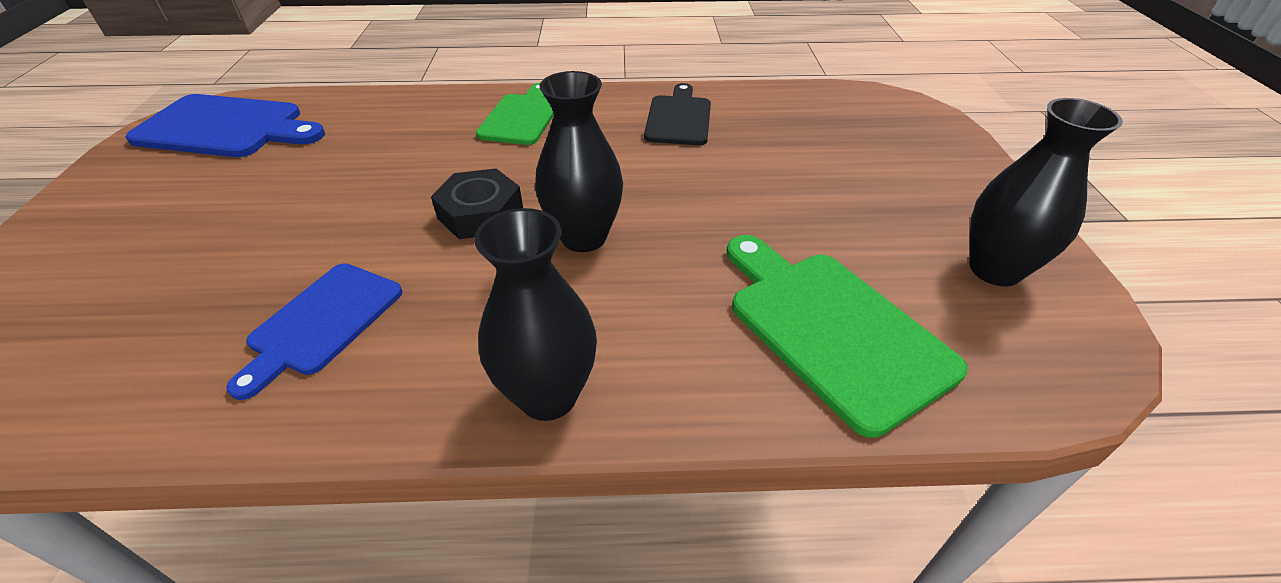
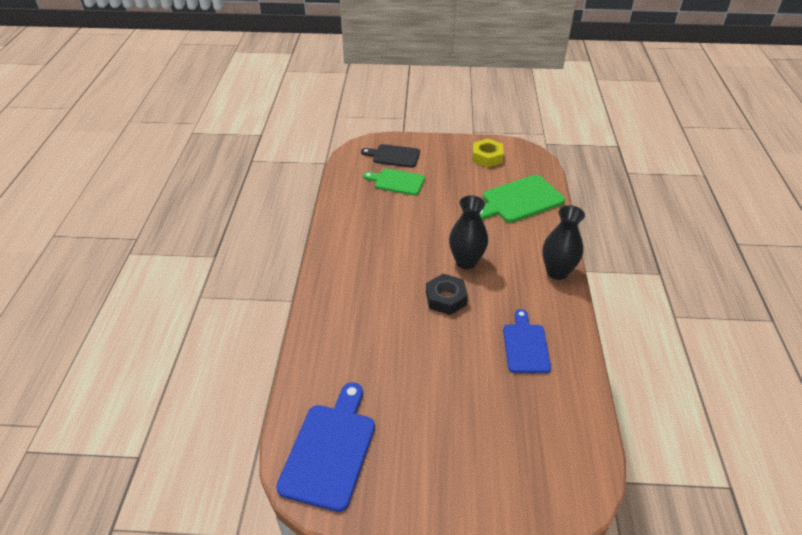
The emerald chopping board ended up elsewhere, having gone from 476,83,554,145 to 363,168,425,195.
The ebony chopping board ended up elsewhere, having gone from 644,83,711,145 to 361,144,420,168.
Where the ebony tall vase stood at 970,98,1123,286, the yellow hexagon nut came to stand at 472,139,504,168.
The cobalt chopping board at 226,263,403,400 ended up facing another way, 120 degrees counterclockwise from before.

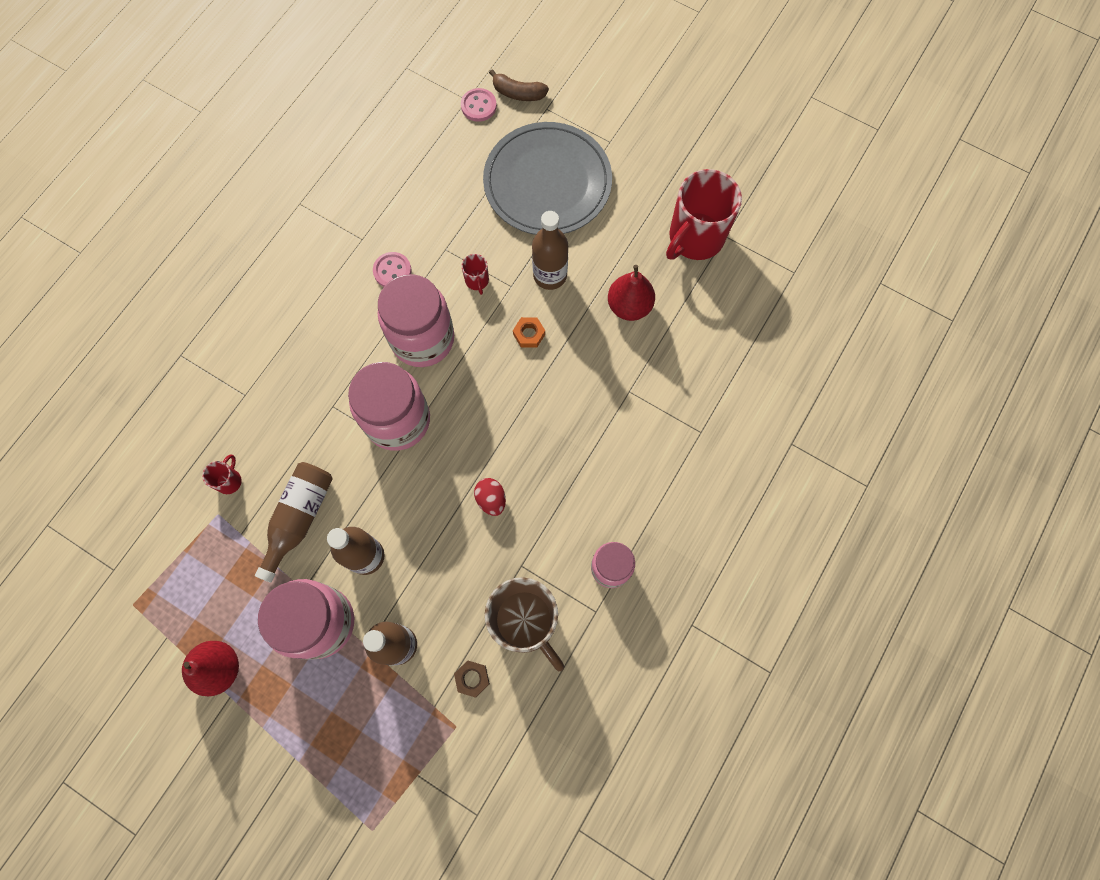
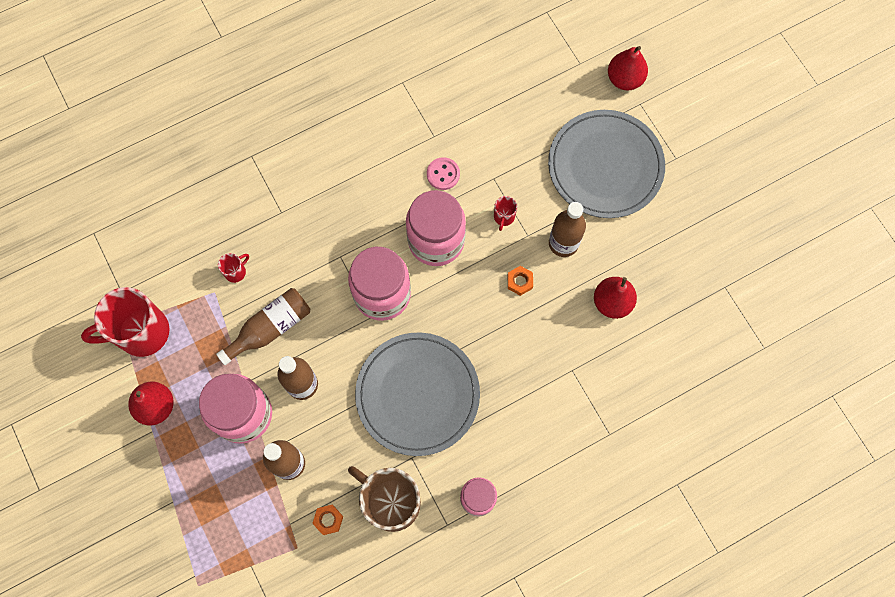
The second view lost the rose-pink sewing button at 461,88,497,122.
The crimson tea mug ended up elsewhere, having gone from 666,169,742,260 to 81,287,170,357.
Where the crimson toy egg stood at 474,478,506,516, the grey plate came to stand at 355,332,480,456.
Where the brown toy banana stood at 489,69,549,101, the crimson toy pear came to stand at 608,46,648,91.
What was the brown hexagon nut at 454,660,490,698 turned into the orange hexagon nut at 312,505,343,535.
The brown tea mug at 485,577,565,671 ended up facing another way, 135 degrees clockwise from before.

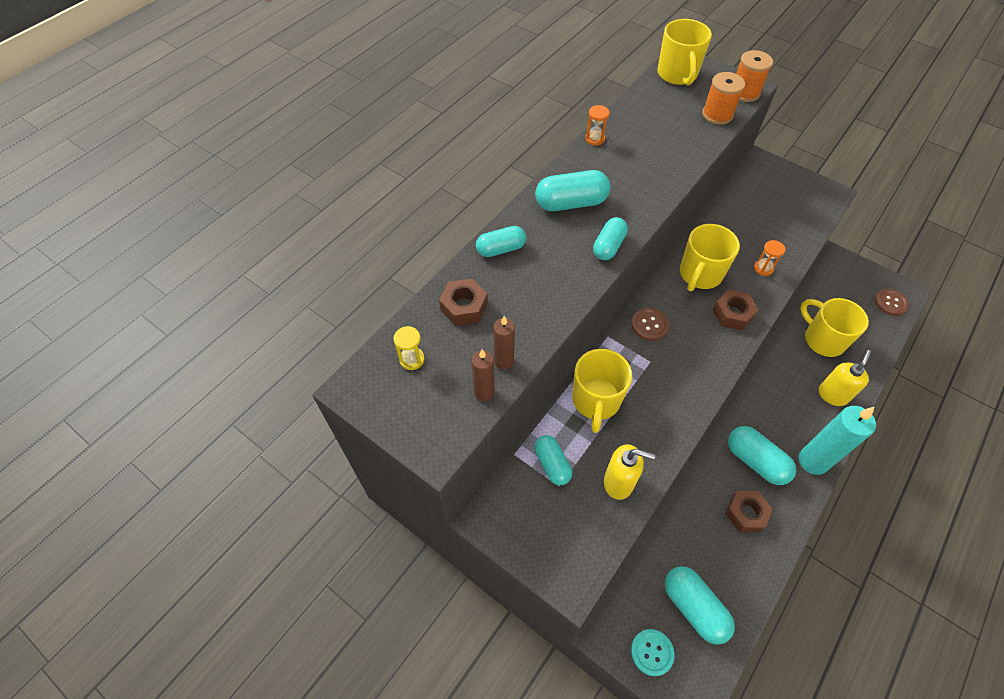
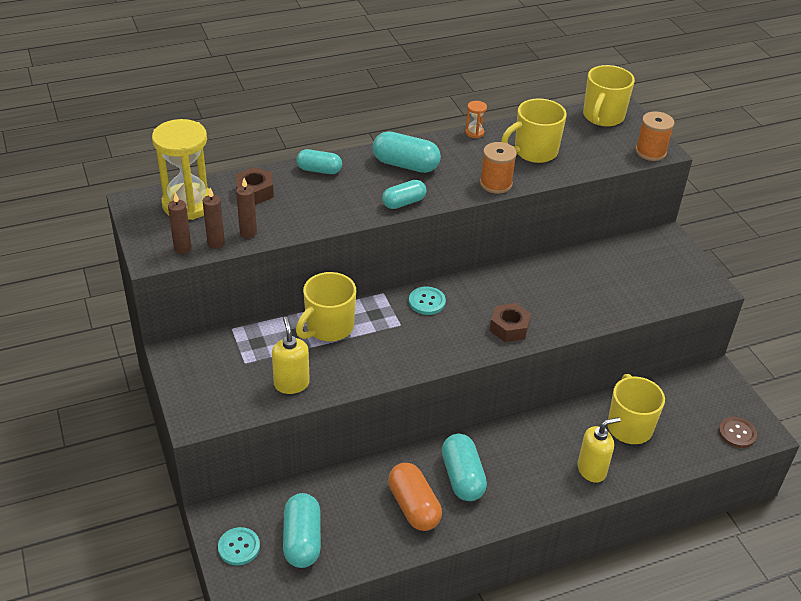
The second view lost the turquoise pill at 534,435,572,485.
The second view lost the orange sandglass at 754,240,785,276.
The second view lost the turquoise wax candle at 799,406,876,475.
The second view gained the brown wax candle at 168,193,192,254.
The yellow tea mug ended up elsewhere, having gone from 680,224,740,291 to 501,98,567,163.
The orange bobbin ended up elsewhere, having gone from 702,72,745,125 to 480,142,517,194.
Where the brown hexagon nut stood at 725,491,773,532, the orange pill came to stand at 388,463,442,531.
What was the brown sewing button at 631,308,669,341 turned into the turquoise sewing button at 409,287,446,315.
The yellow pump bottle at 604,444,655,500 ended up facing another way, 150 degrees counterclockwise from before.
The size of the yellow sandglass at 393,326,425,370 changed by a factor of 2.42.

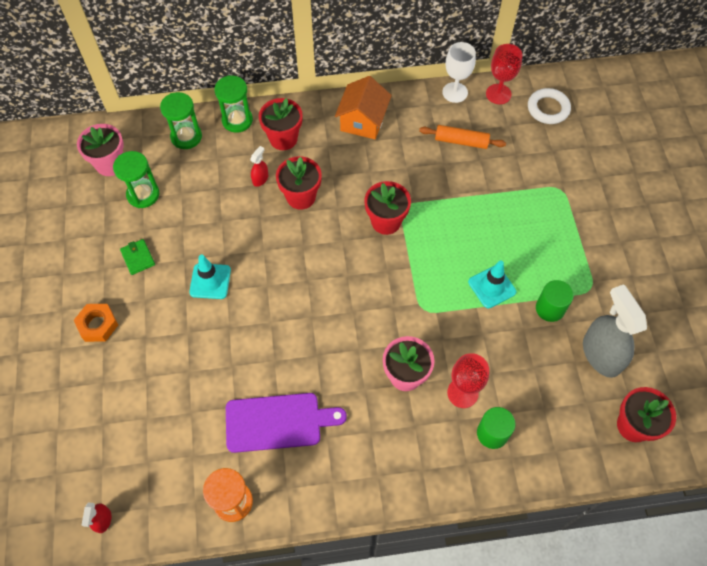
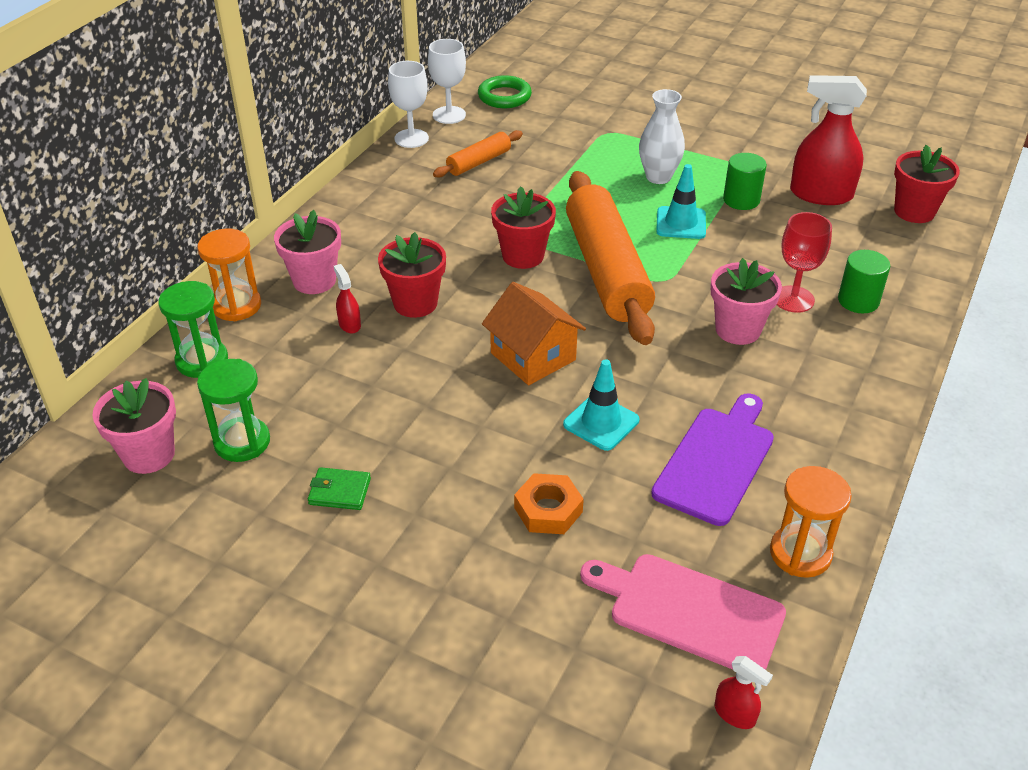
The second view gained the orange dough roller at 566,171,655,345.
The second view gained the rose-pink chopping board at 580,554,786,670.
The second view gained the snow-white tall vase at 639,89,685,184.
The orange hexagon nut ended up elsewhere, having gone from 74,304,118,342 to 514,473,584,534.
The turquoise safety cone ended up elsewhere, having gone from 189,255,231,299 to 563,359,640,451.
The orange cottage ended up elsewhere, having gone from 335,76,392,139 to 482,282,586,385.
What was the emerald sandglass at 214,75,253,133 turned into the orange sandglass at 197,229,261,321.
What was the crimson potted plant at 259,98,303,150 turned into the rose-pink potted plant at 274,210,341,294.
What was the crimson goblet at 486,44,522,104 turned into the snow-white goblet at 428,39,466,124.
What was the snow-white ring at 528,88,571,124 turned into the emerald ring at 478,75,532,108.
What was the grey spray bottle at 583,284,647,378 turned into the crimson spray bottle at 790,75,867,205.

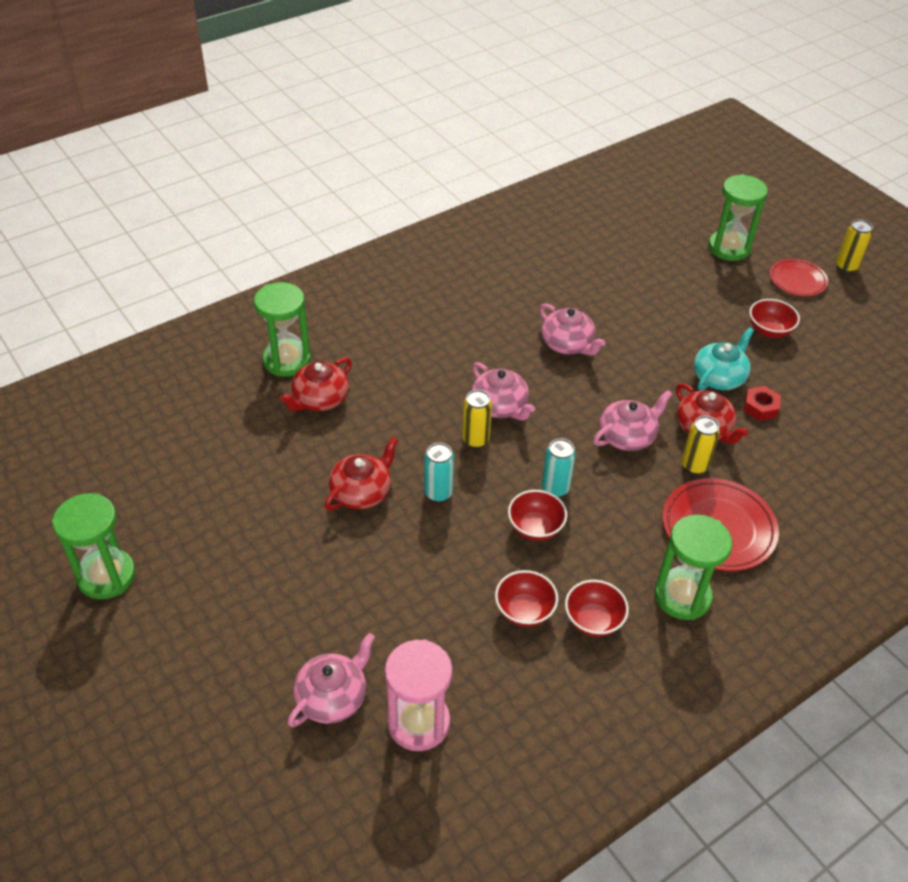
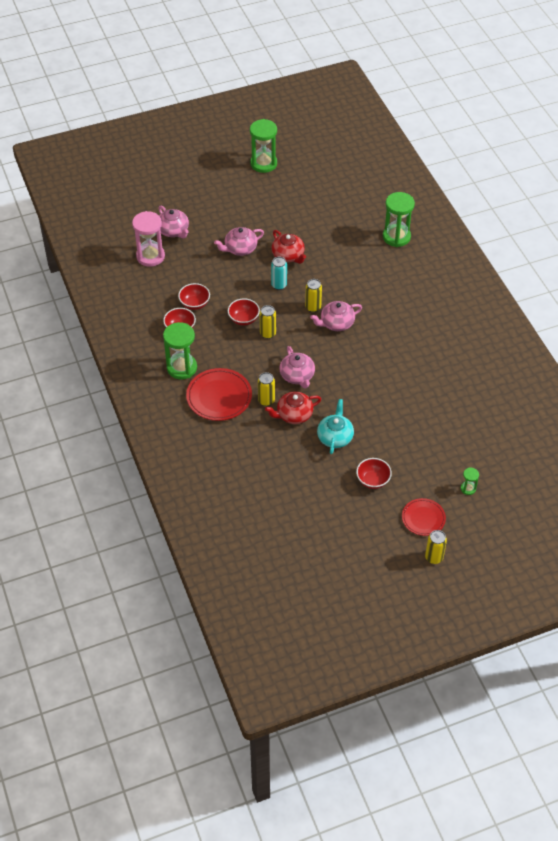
The second view lost the crimson teapot at 280,357,352,411.
The second view lost the crimson hexagon nut at 744,386,781,421.
The rose-pink teapot ended up elsewhere, having gone from 540,303,606,355 to 214,227,264,256.
What was the turquoise soda can at 542,438,576,497 turned into the yellow soda can at 260,305,276,339.
The turquoise teapot at 694,327,754,391 ended up facing another way, 135 degrees counterclockwise from before.
The size of the emerald sandglass at 708,174,768,261 changed by a factor of 0.47.

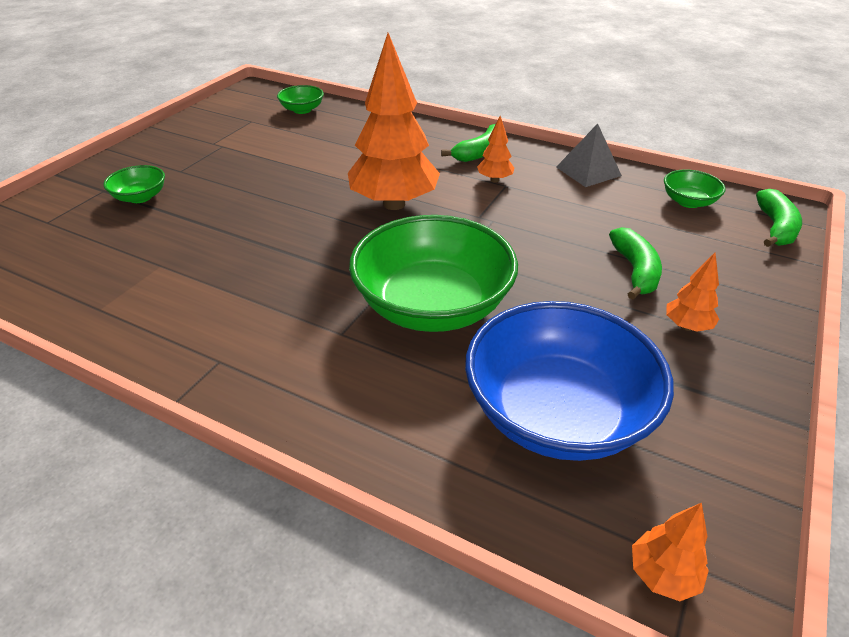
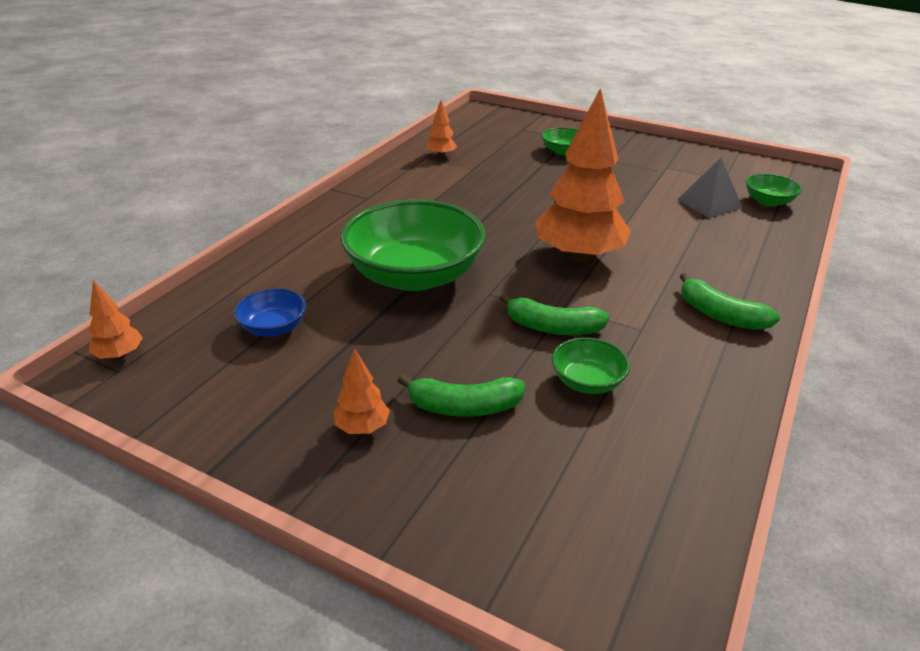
The orange tree ended up elsewhere, having gone from 477,116,514,182 to 426,100,457,158.
The grey pyramid ended up elsewhere, having gone from 556,124,622,187 to 677,158,743,218.
The emerald serving bowl ended up elsewhere, having gone from 664,169,726,208 to 552,337,630,394.
The emerald toy banana ended up elsewhere, having gone from 756,189,802,247 to 500,293,609,335.
The size of the cobalt serving bowl at 465,301,674,461 changed by a factor of 0.45.

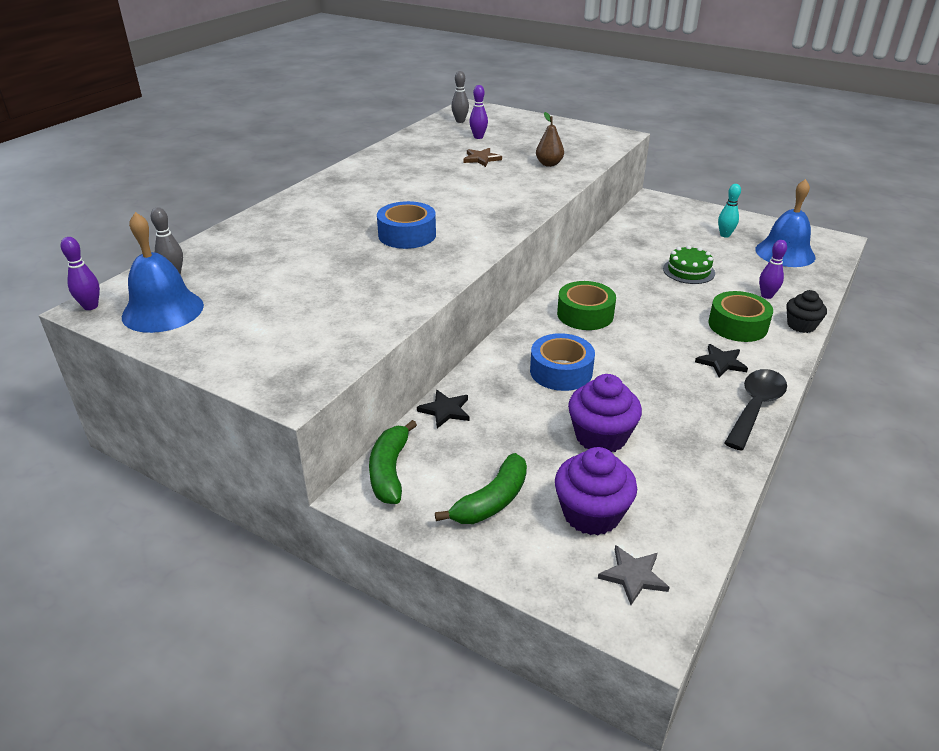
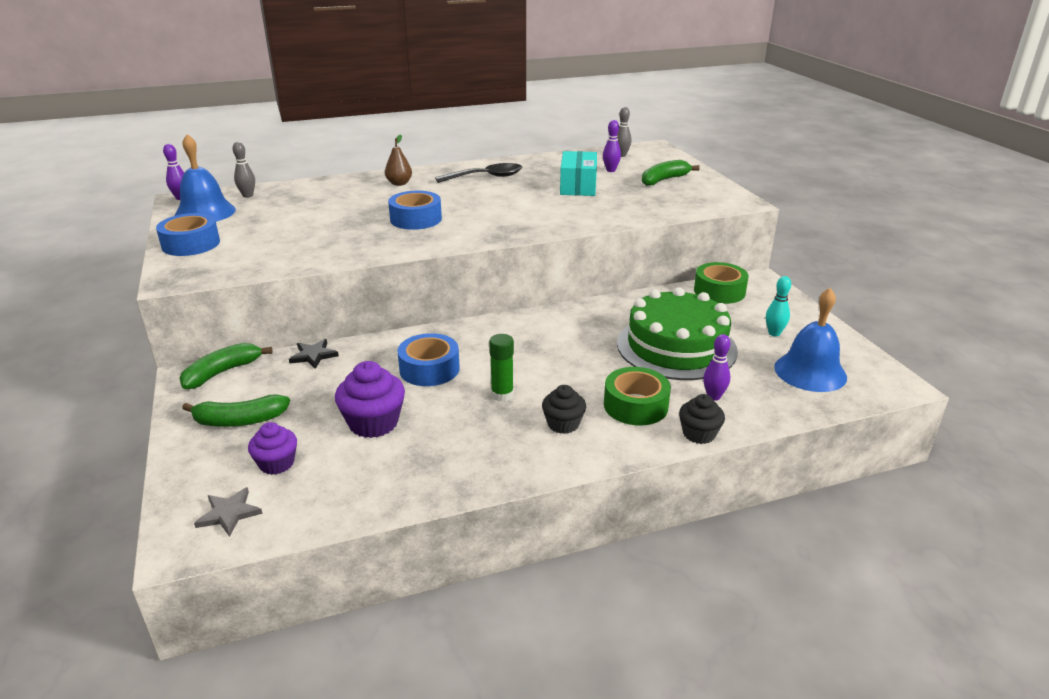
The second view gained the cobalt tape at 156,213,220,256.
The second view gained the emerald glue at 489,334,514,402.
The second view gained the emerald toy banana at 642,160,700,186.
The brown toy pear ended up elsewhere, having gone from 536,112,564,167 to 385,134,412,186.
The emerald tape ended up elsewhere, having gone from 557,281,616,330 to 694,262,749,304.
The ebony teaspoon ended up elsewhere, having gone from 724,369,787,451 to 435,163,522,183.
Where the brown star shape stood at 464,148,502,167, the turquoise parcel came to stand at 560,151,597,196.
Where the ebony star shape stood at 695,344,748,377, the ebony muffin came to stand at 542,385,586,434.
The size of the violet muffin at 555,447,637,535 changed by a factor of 0.64.
The size of the emerald layer cake at 663,245,715,284 changed by a factor of 2.10.

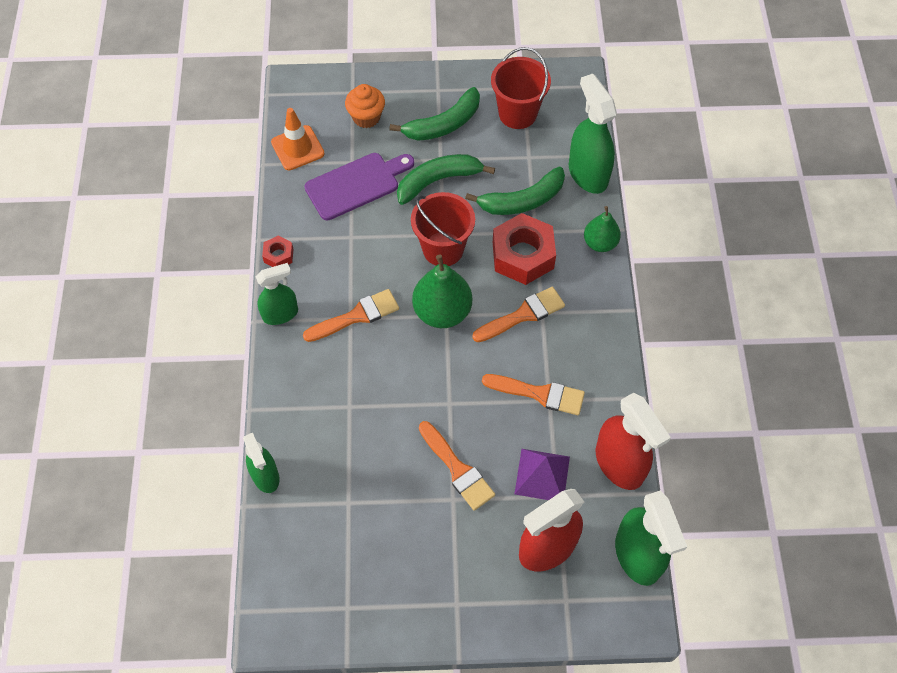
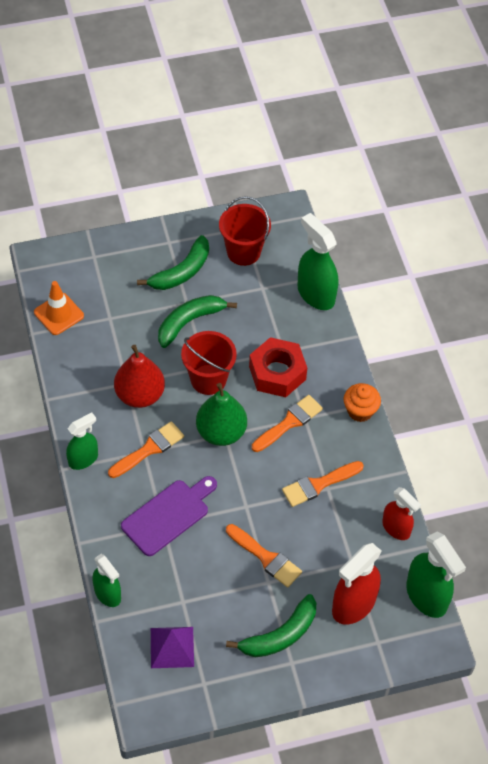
The second view lost the crimson hexagon nut at 262,235,293,267.
The second view lost the emerald toy pear at 584,206,621,252.
The second view gained the crimson toy pear at 114,345,165,408.
The violet chopping board ended up elsewhere, having gone from 304,153,414,220 to 121,476,217,556.
The orange muffin ended up elsewhere, having gone from 345,84,385,128 to 343,383,381,422.
The emerald toy banana ended up elsewhere, having gone from 465,167,565,215 to 226,594,316,657.
The violet pyramid ended up elsewhere, having gone from 514,449,570,500 to 151,627,194,668.
The orange paint brush at 482,374,585,415 ended up facing another way, 150 degrees clockwise from before.
The size of the crimson spray bottle at 596,393,671,490 changed by a factor of 0.64.

